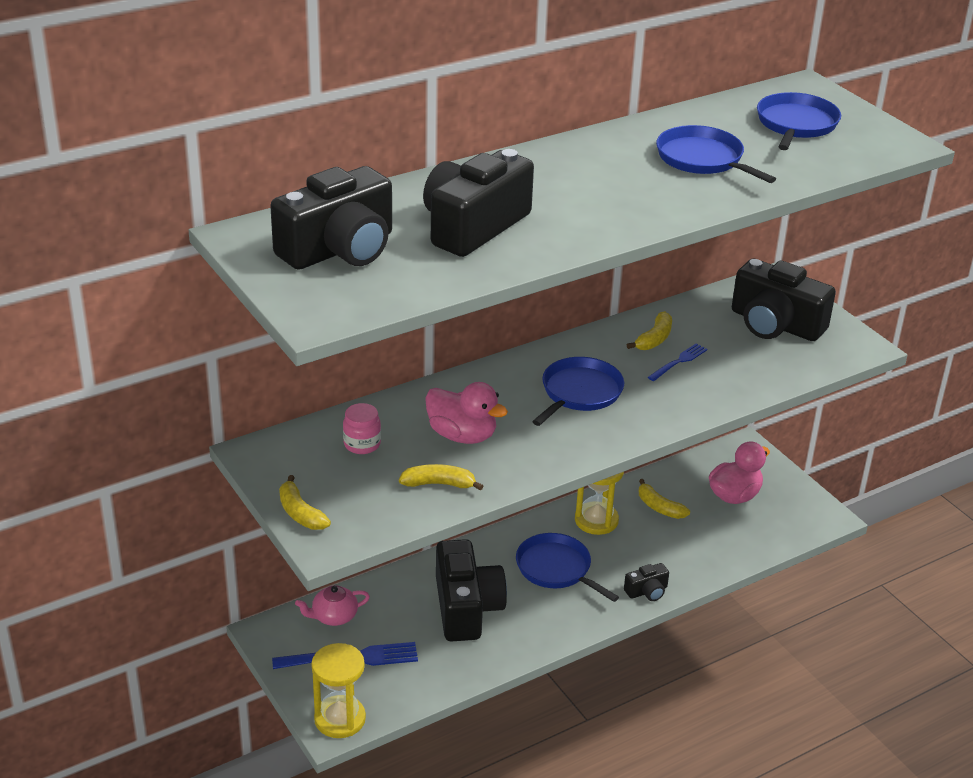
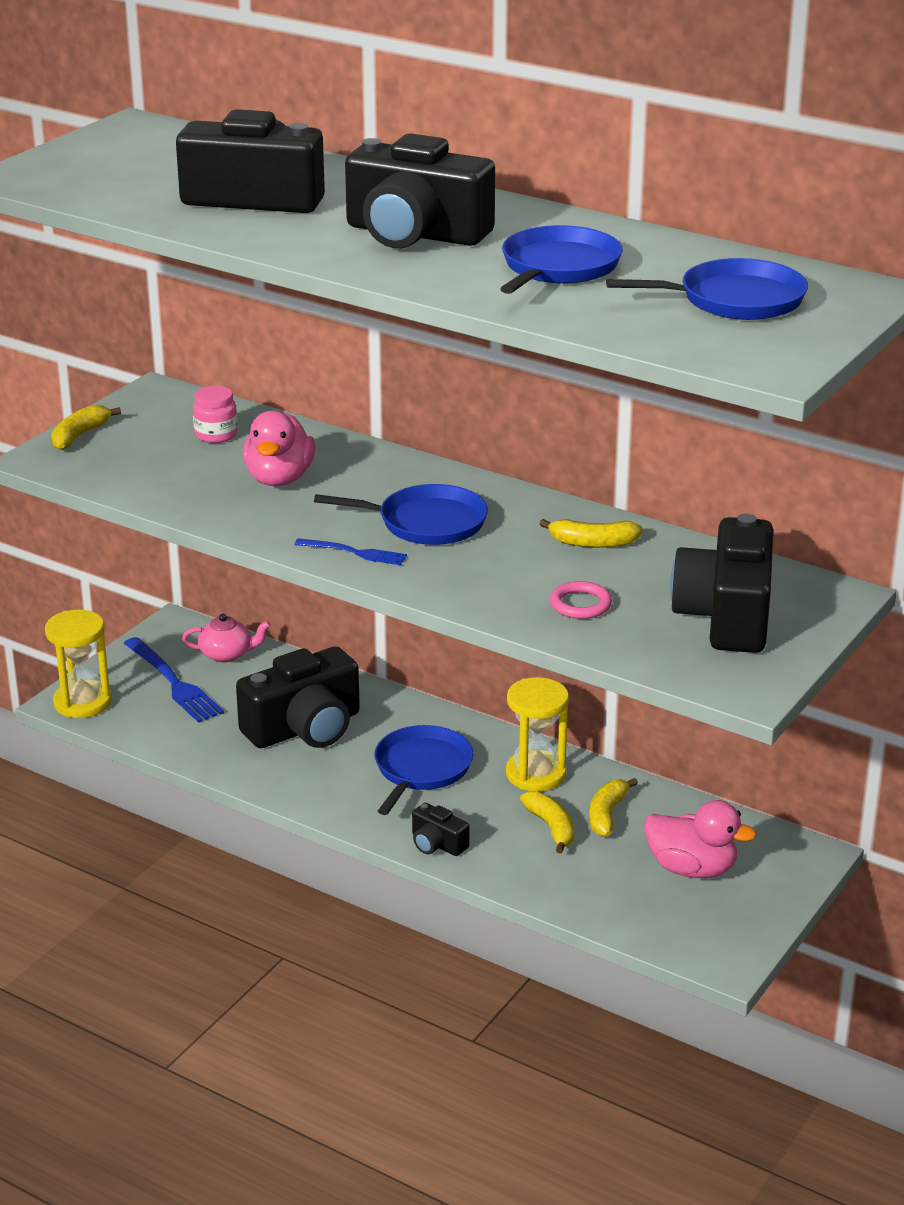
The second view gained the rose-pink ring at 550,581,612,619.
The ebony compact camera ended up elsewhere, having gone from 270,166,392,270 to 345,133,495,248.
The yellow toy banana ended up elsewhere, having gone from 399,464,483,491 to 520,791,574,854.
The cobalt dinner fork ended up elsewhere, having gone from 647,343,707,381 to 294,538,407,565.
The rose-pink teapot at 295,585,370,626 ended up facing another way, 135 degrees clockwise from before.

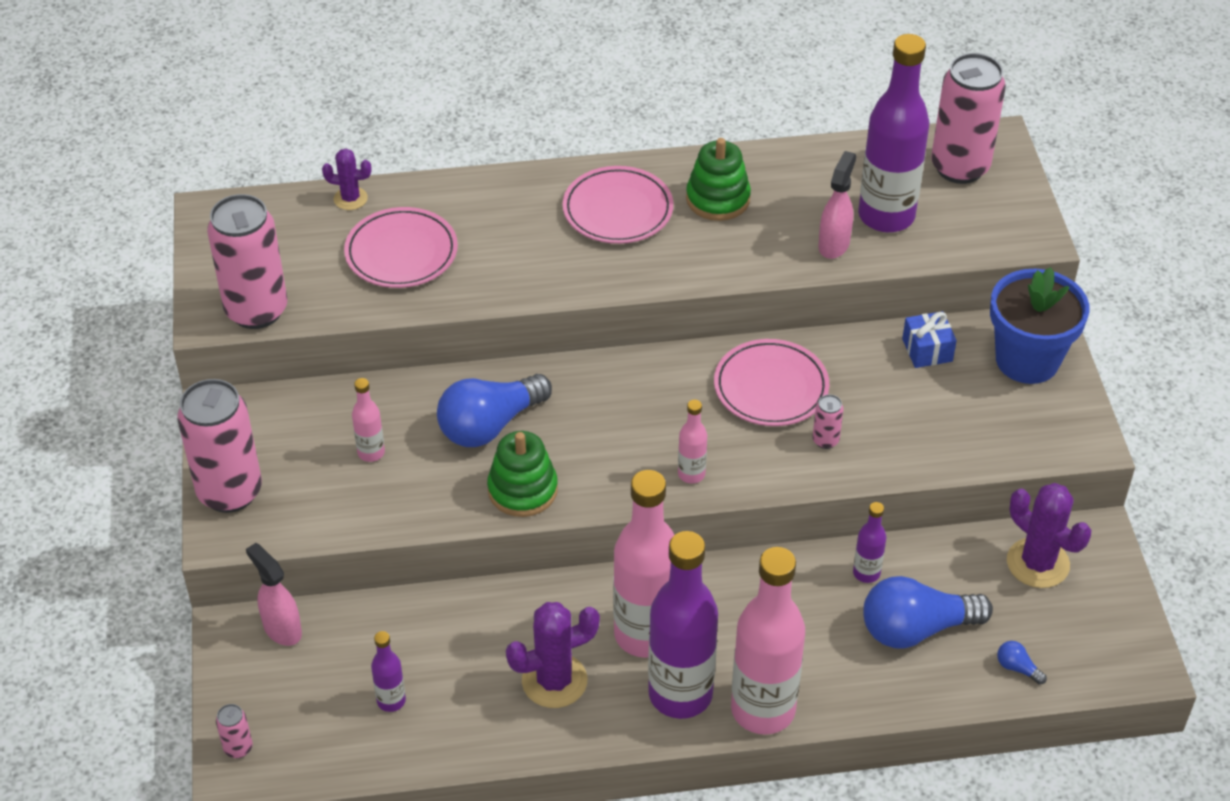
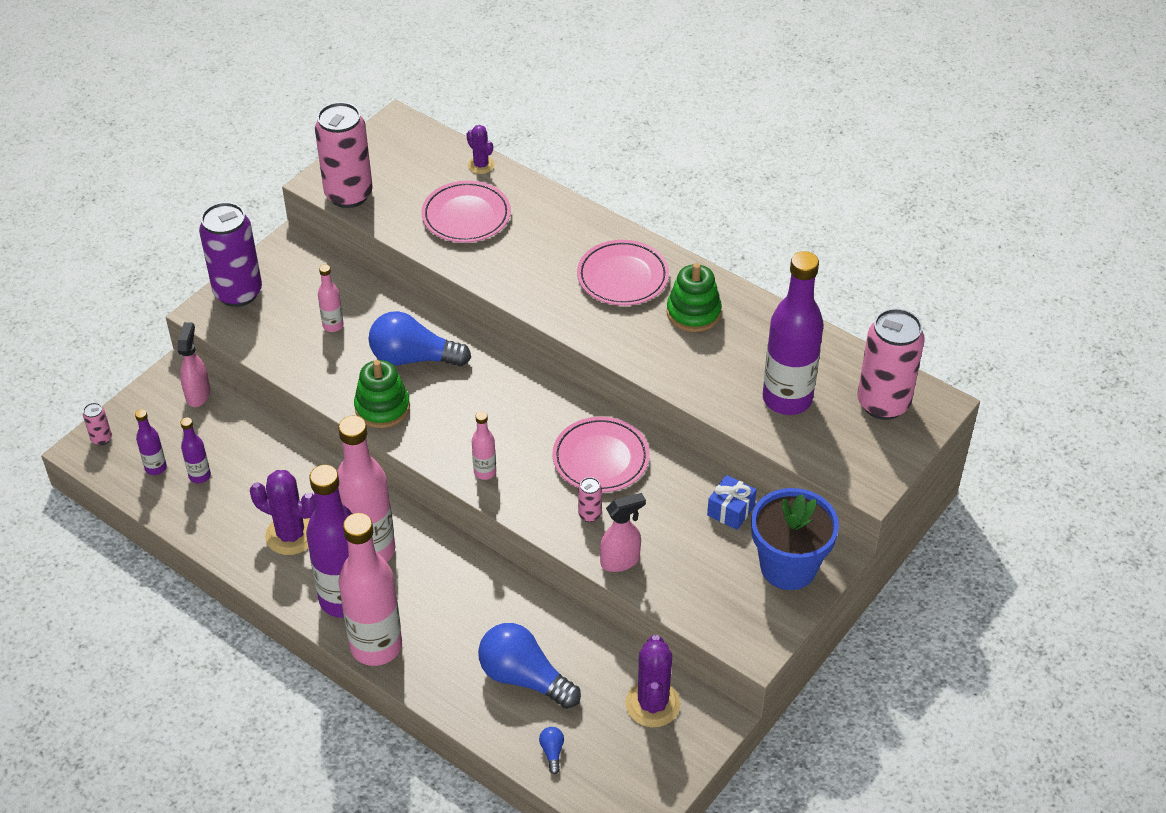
The rose-pink spray bottle ended up elsewhere, having gone from 818,151,856,259 to 600,493,646,572.
The violet drink bottle ended up elsewhere, having gone from 853,502,886,583 to 135,409,167,475.
What was the rose-pink soda can at 177,379,262,513 turned into the violet soda can at 199,202,262,307.

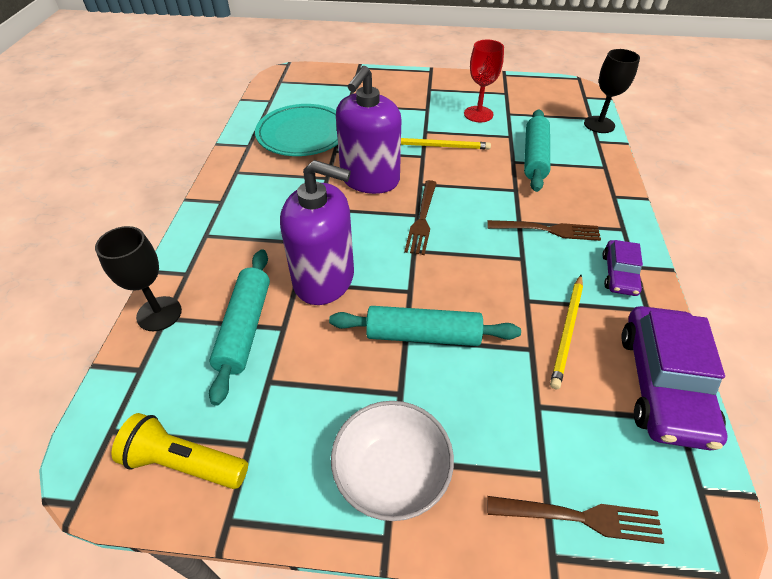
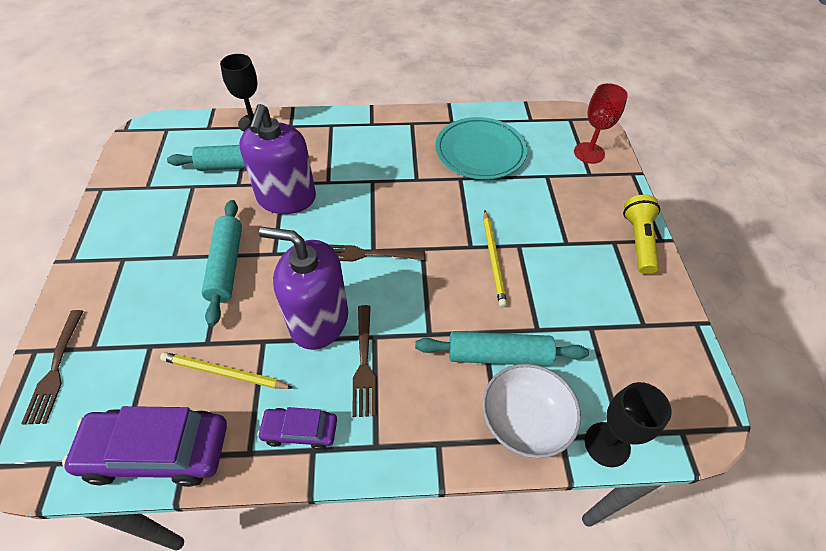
The yellow flashlight ended up elsewhere, having gone from 111,413,248,489 to 623,195,660,274.
The snow-white serving bowl ended up elsewhere, having gone from 331,401,454,521 to 482,364,581,458.
The violet pump bottle ended up elsewhere, having gone from 336,66,401,194 to 259,227,348,350.
The crimson goblet ended up elsewhere, having gone from 464,40,504,122 to 574,83,628,164.

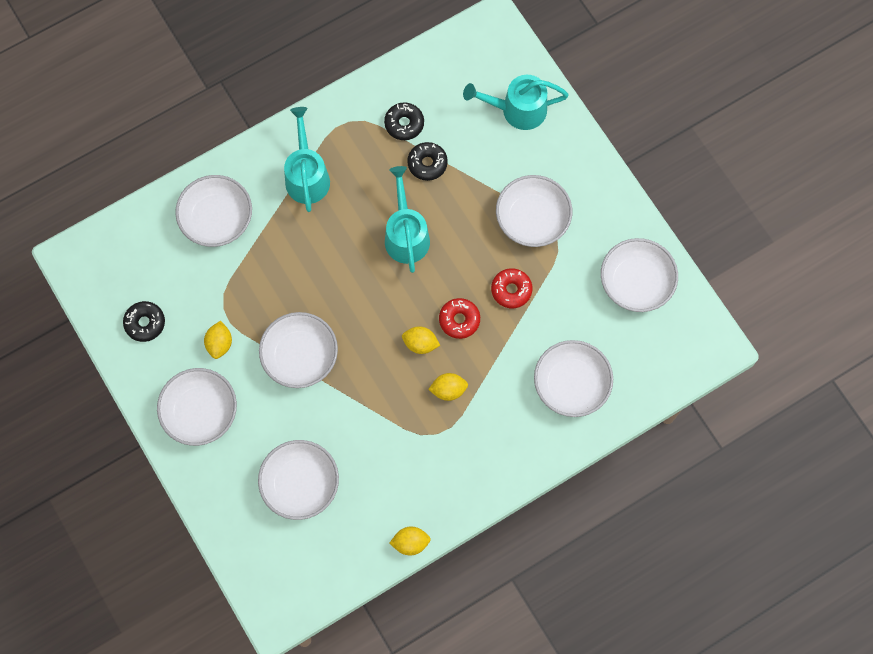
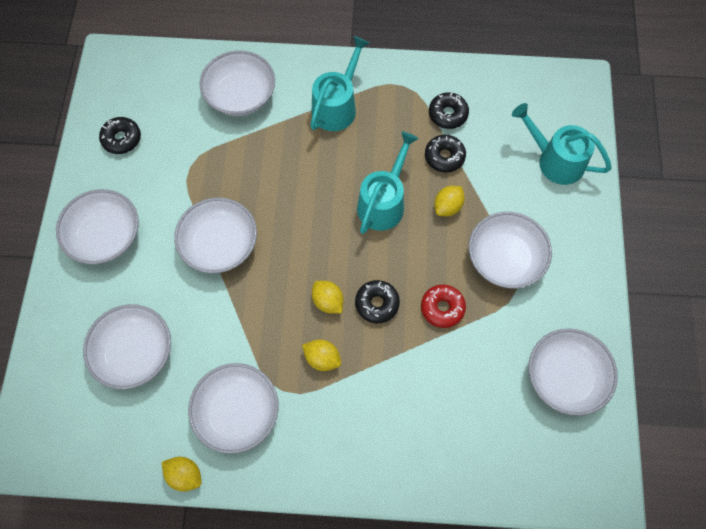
The yellow citrus fruit ended up elsewhere, having gone from 204,321,232,359 to 434,186,465,216.
The snow-white serving bowl ended up elsewhere, having gone from 534,340,613,417 to 188,363,279,454.
What was the crimson doughnut at 439,298,480,339 turned into the ebony doughnut at 355,280,400,323.

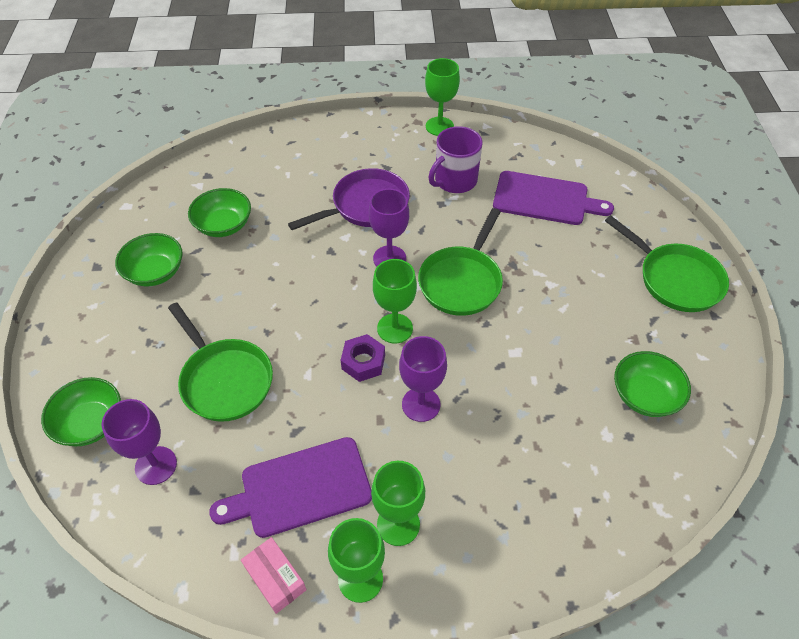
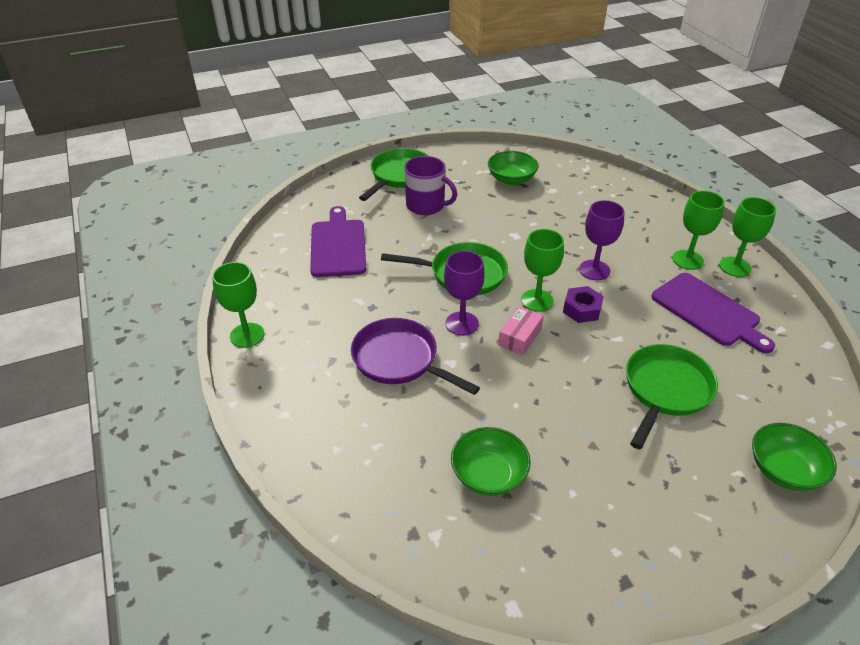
The second view lost the violet goblet at 101,399,177,485.
The second view lost the emerald serving bowl at 115,233,183,286.
The rose-pink parcel ended up elsewhere, having gone from 241,537,307,614 to 498,306,544,355.
The violet tea mug ended up elsewhere, having gone from 428,126,482,193 to 404,156,457,215.

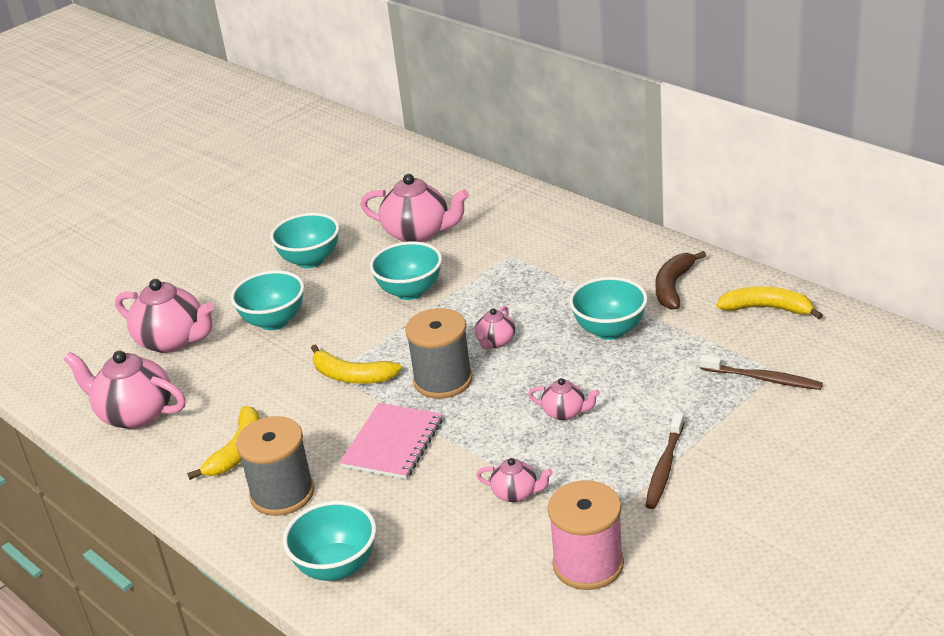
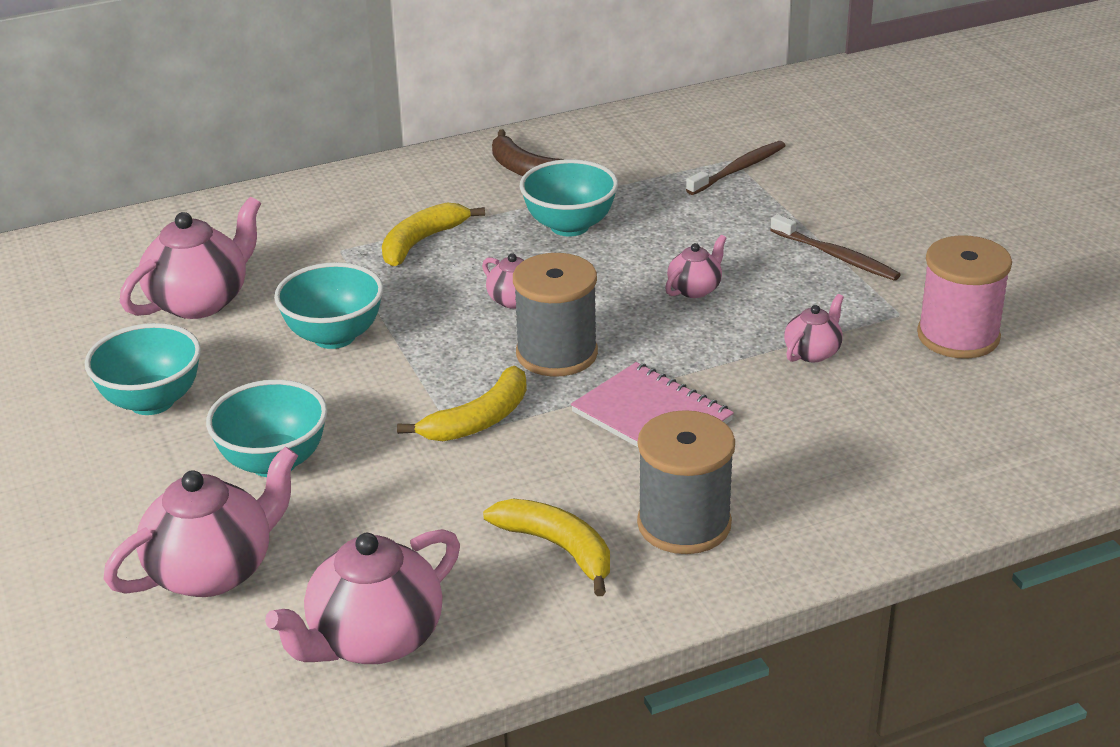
The second view lost the turquoise serving bowl at 283,501,376,581.
The yellow toy banana ended up elsewhere, having gone from 716,286,823,319 to 382,202,485,266.

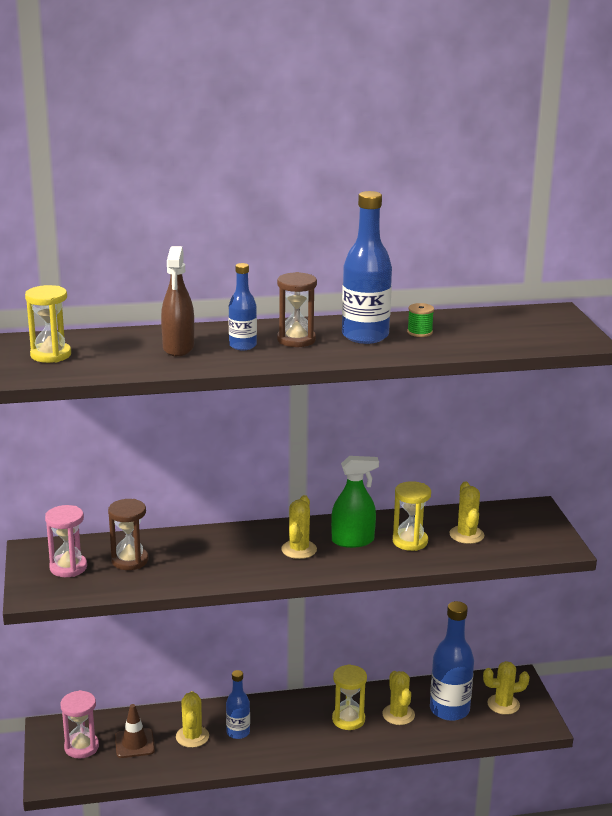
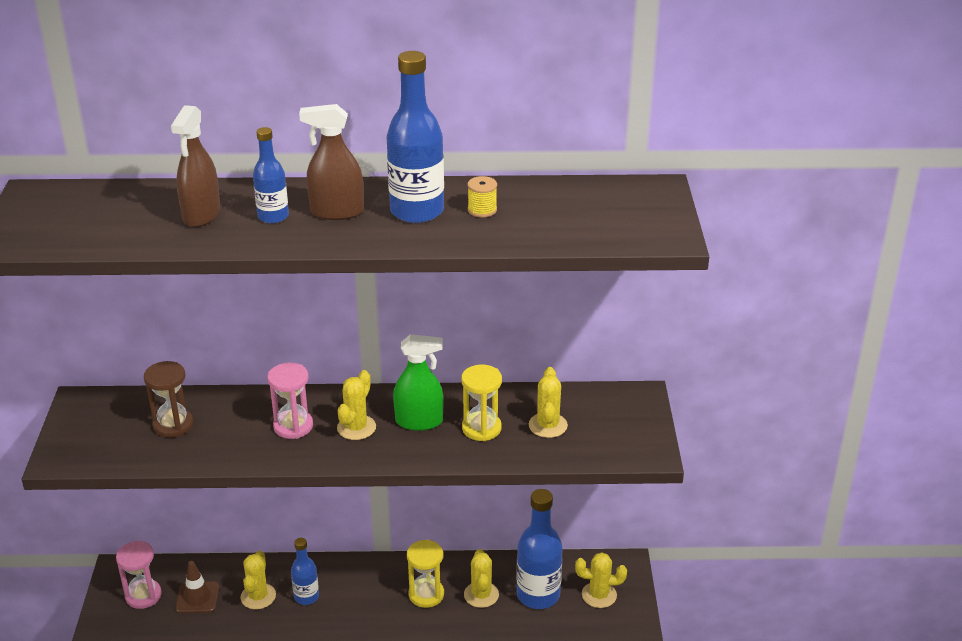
The second view lost the yellow sandglass at 25,285,71,363.
The rose-pink sandglass ended up elsewhere, having gone from 45,505,87,577 to 267,363,313,439.
Where the brown sandglass stood at 277,272,317,347, the brown spray bottle came to stand at 299,104,364,220.
What was the emerald bobbin at 407,303,434,337 turned into the yellow bobbin at 467,176,497,218.

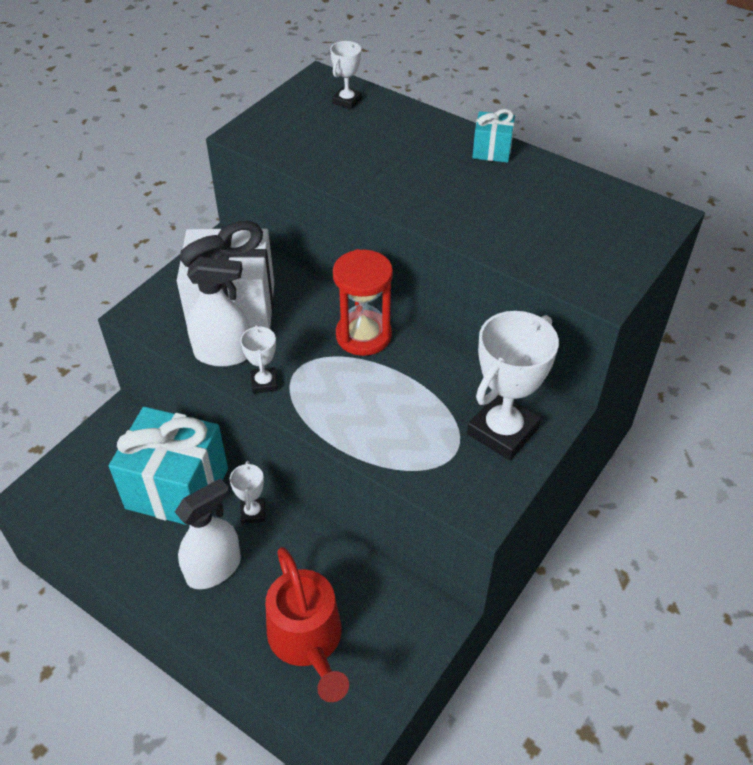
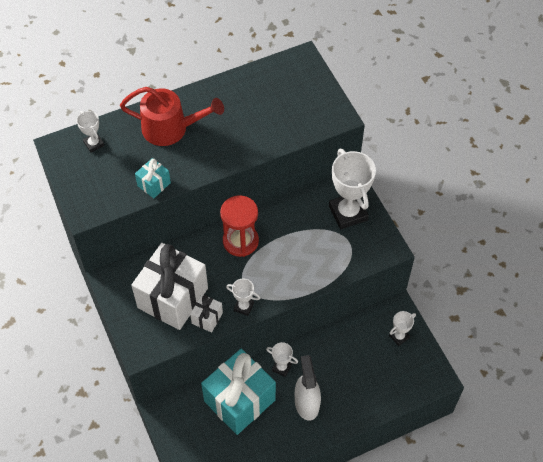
The second view gained the snow-white prize cup at 389,311,416,346.
The crimson sprinkling can ended up elsewhere, having gone from 266,547,349,702 to 120,87,224,146.
The turquoise gift ended up elsewhere, having gone from 472,109,515,163 to 135,158,171,198.
Where the snow-white spray bottle stood at 187,257,250,367, the snow-white gift came to stand at 190,294,223,333.

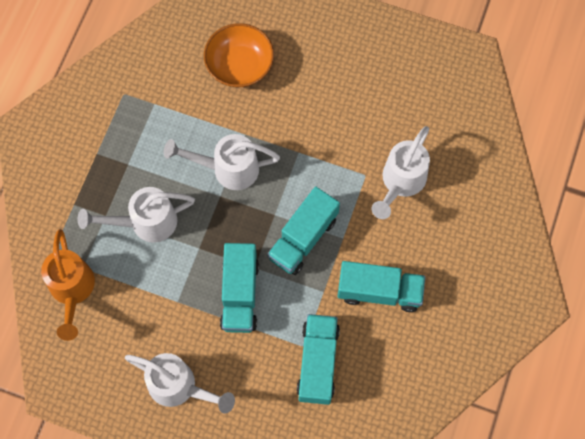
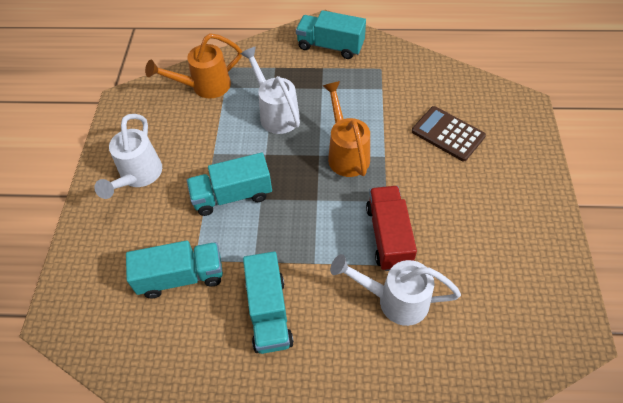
The second view gained the crimson truck at 366,186,417,271.
The turquoise truck ended up elsewhere, having gone from 267,186,340,275 to 296,10,366,59.
Where the orange serving bowl stood at 204,23,274,87, the brown calculator came to stand at 412,106,486,161.
What was the snow-white sprinkling can at 164,134,280,190 turned into the orange sprinkling can at 323,81,370,177.

